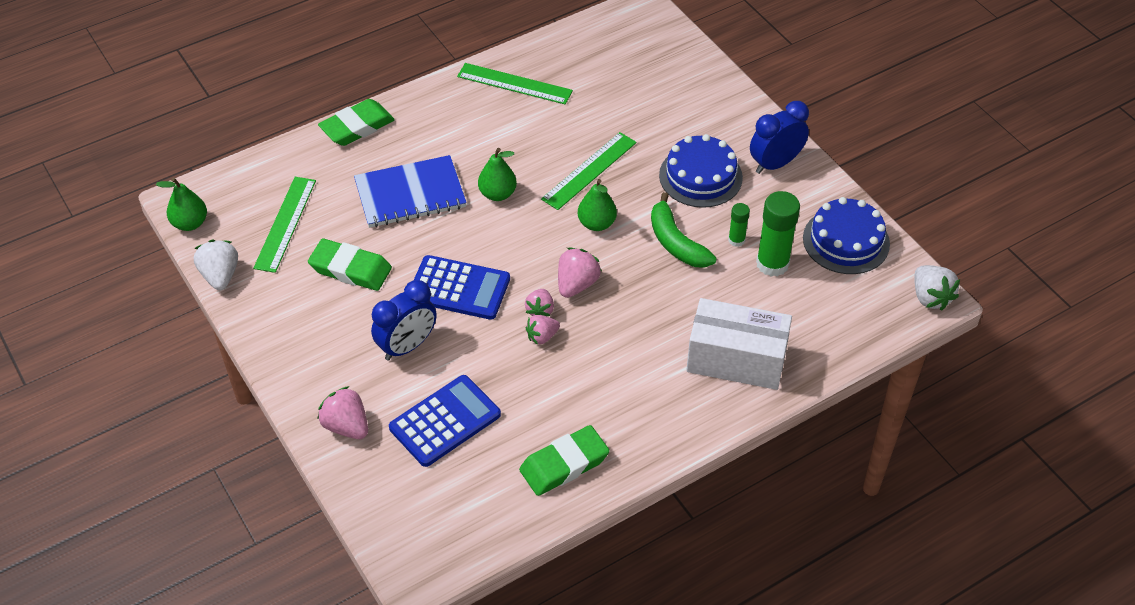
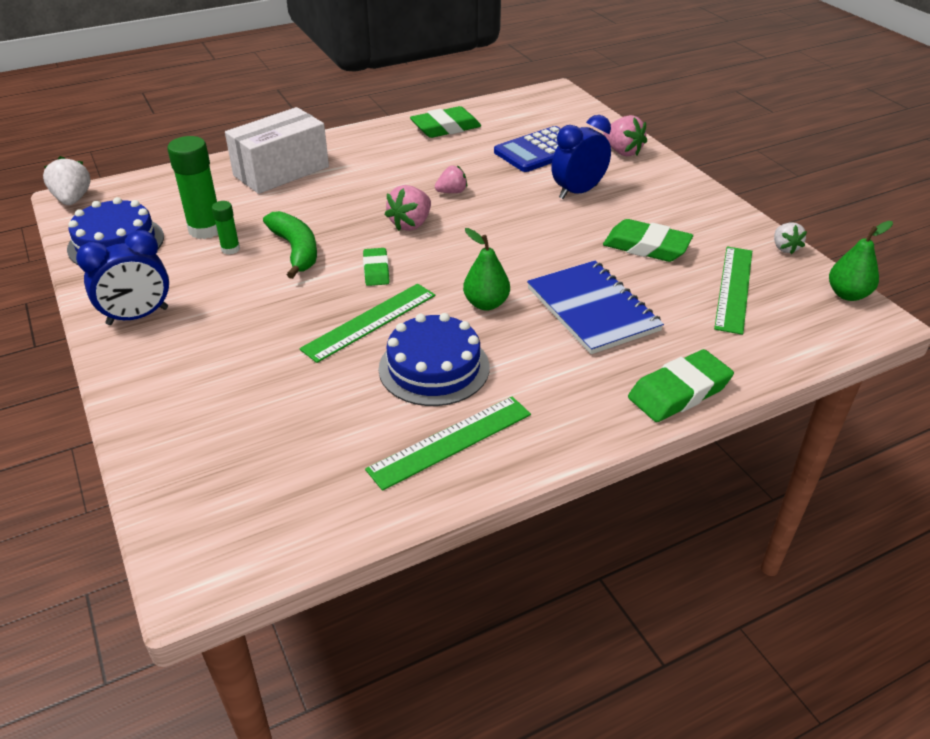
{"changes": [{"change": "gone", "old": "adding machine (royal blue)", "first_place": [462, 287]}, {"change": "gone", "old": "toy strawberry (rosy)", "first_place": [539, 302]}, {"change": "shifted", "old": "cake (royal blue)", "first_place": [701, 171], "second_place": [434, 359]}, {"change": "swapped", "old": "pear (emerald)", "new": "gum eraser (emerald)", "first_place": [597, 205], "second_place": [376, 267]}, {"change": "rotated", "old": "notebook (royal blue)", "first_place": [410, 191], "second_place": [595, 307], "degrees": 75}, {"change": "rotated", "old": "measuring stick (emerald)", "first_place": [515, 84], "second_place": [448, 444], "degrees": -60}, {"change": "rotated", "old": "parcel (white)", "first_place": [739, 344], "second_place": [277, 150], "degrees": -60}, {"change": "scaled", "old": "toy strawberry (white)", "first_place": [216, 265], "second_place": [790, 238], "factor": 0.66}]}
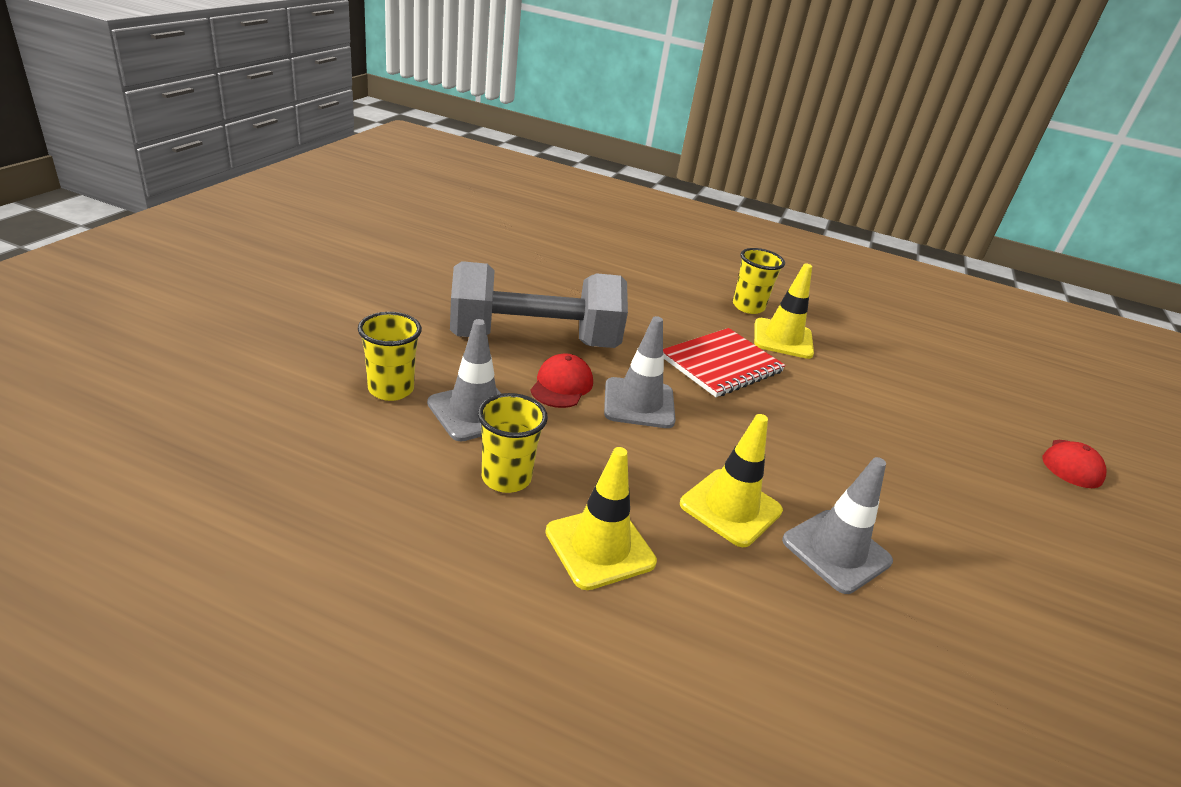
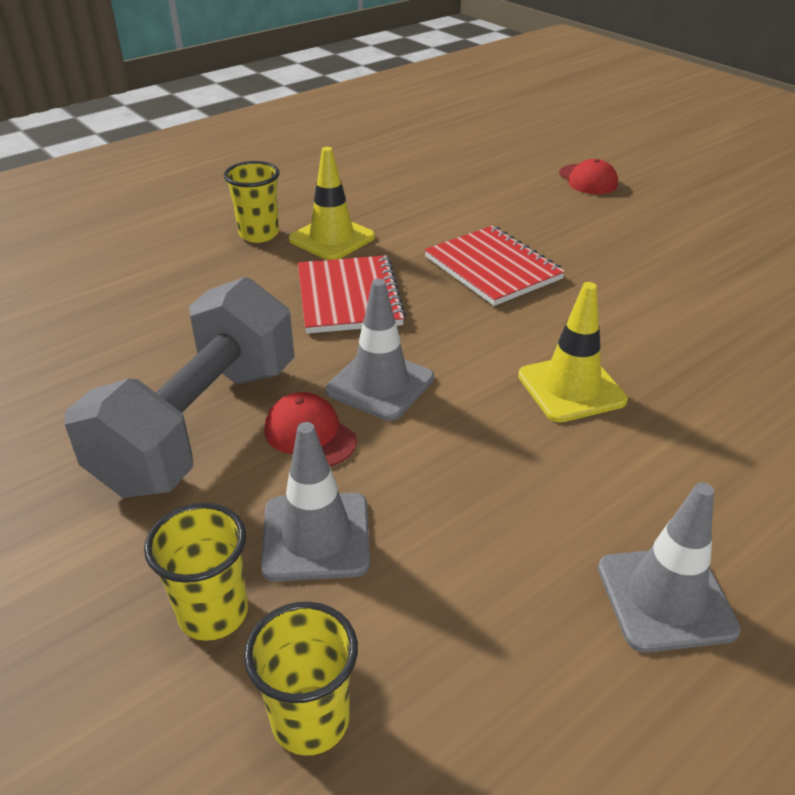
{"changes": [{"change": "gone", "old": "safety cone (bright yellow)", "first_place": [601, 518]}, {"change": "new", "new": "notebook (red)", "second_place": [494, 266]}, {"change": "shifted", "old": "tumbler (bright yellow)", "first_place": [513, 443], "second_place": [301, 679]}, {"change": "shifted", "old": "safety cone (grey)", "first_place": [837, 525], "second_place": [669, 567]}]}
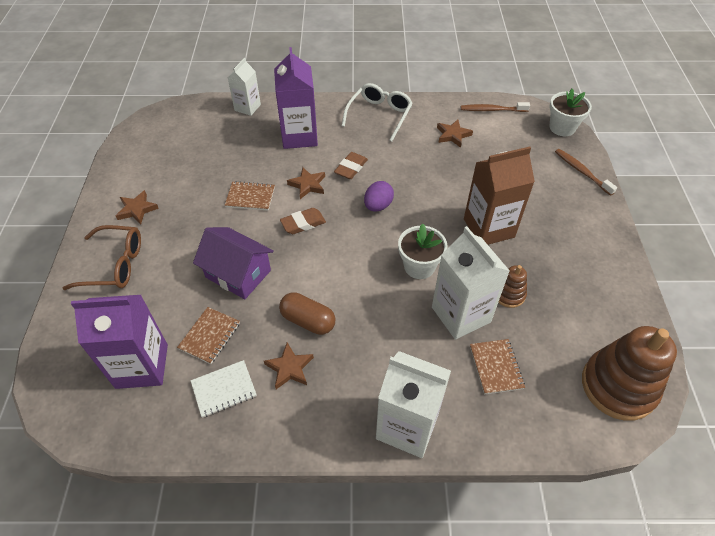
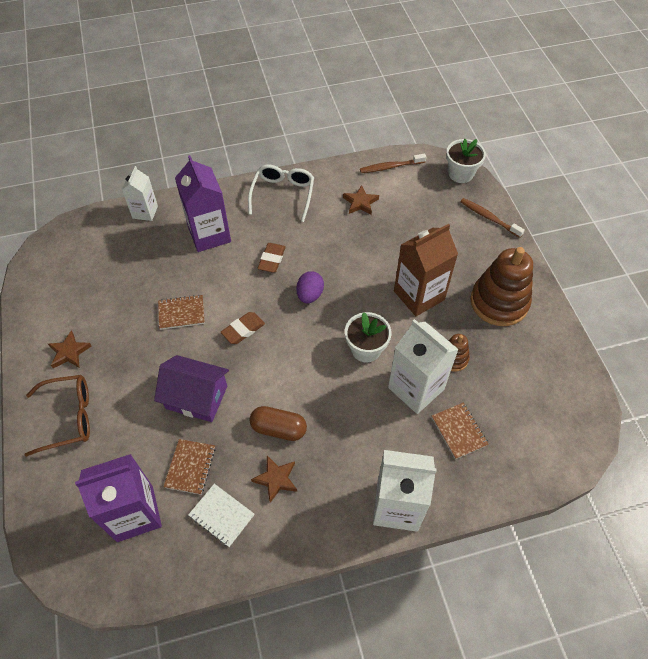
{"changes": [{"change": "gone", "old": "star (brown)", "first_place": [306, 183]}, {"change": "shifted", "old": "stacking toy (brown)", "first_place": [629, 373], "second_place": [501, 286]}, {"change": "rotated", "old": "notebook (white)", "first_place": [224, 389], "second_place": [221, 515], "degrees": 75}]}
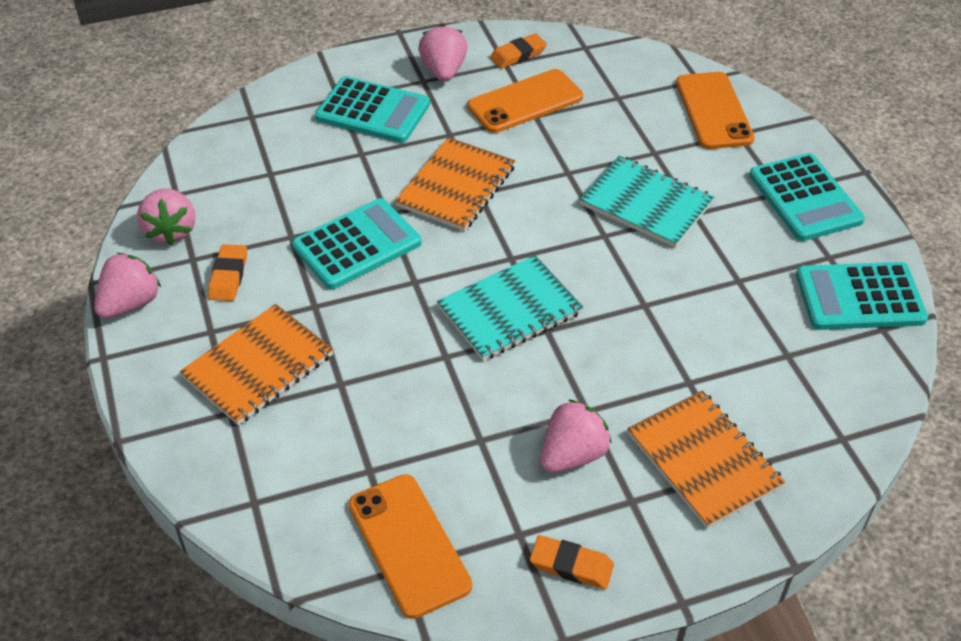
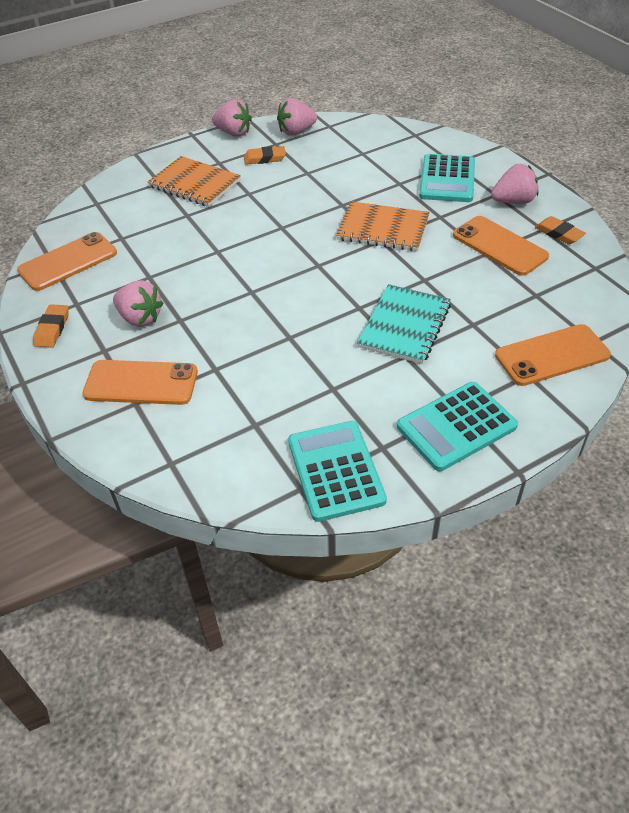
{"changes": [{"change": "gone", "old": "adding machine (turquoise)", "first_place": [357, 243]}, {"change": "gone", "old": "notebook (turquoise)", "first_place": [510, 308]}, {"change": "swapped", "old": "notebook (orange-coloured)", "new": "mobile phone (orange-coloured)", "first_place": [706, 459], "second_place": [140, 382]}]}
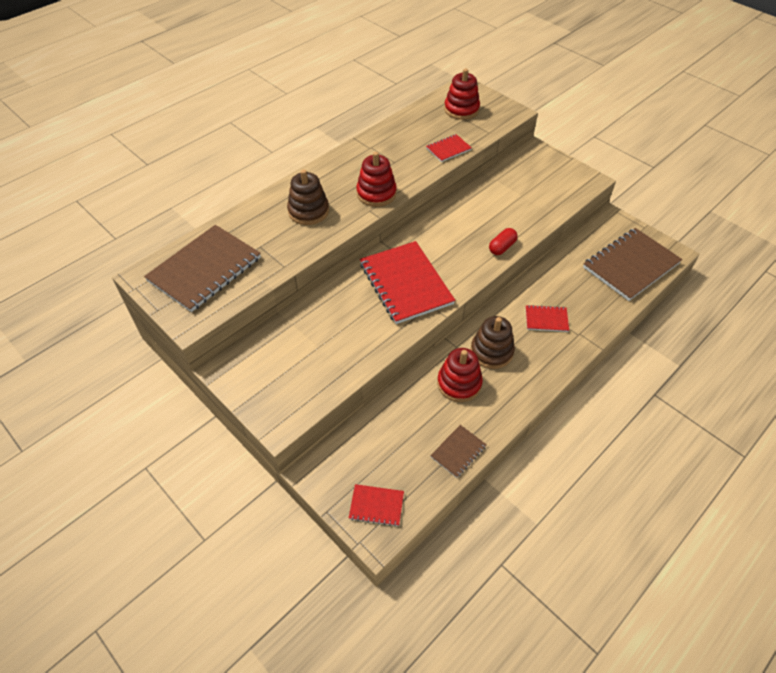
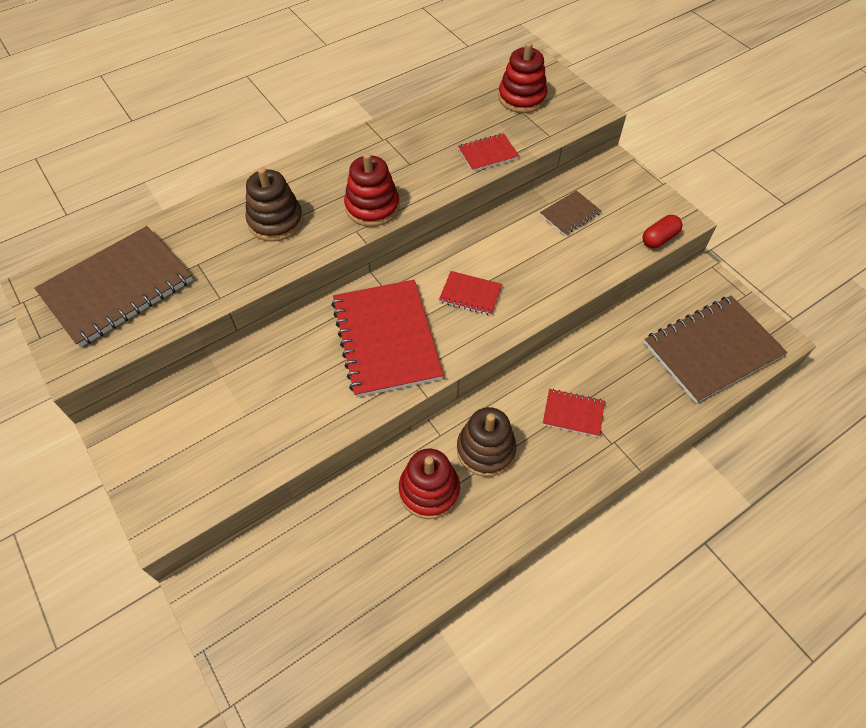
{"changes": [{"change": "shifted", "old": "notebook (red)", "first_place": [376, 505], "second_place": [470, 293]}, {"change": "shifted", "old": "notebook (brown)", "first_place": [458, 451], "second_place": [570, 212]}, {"change": "shifted", "old": "capsule (red)", "first_place": [503, 241], "second_place": [662, 231]}]}
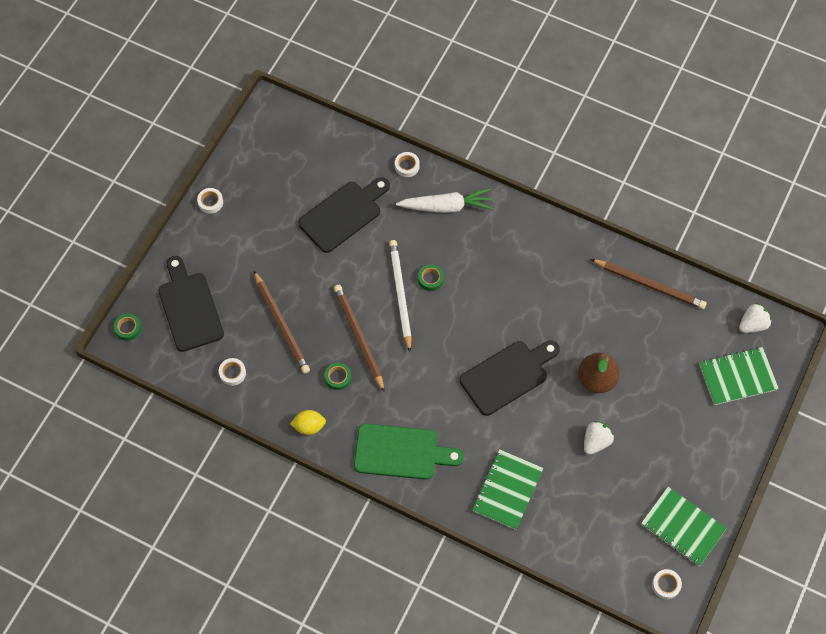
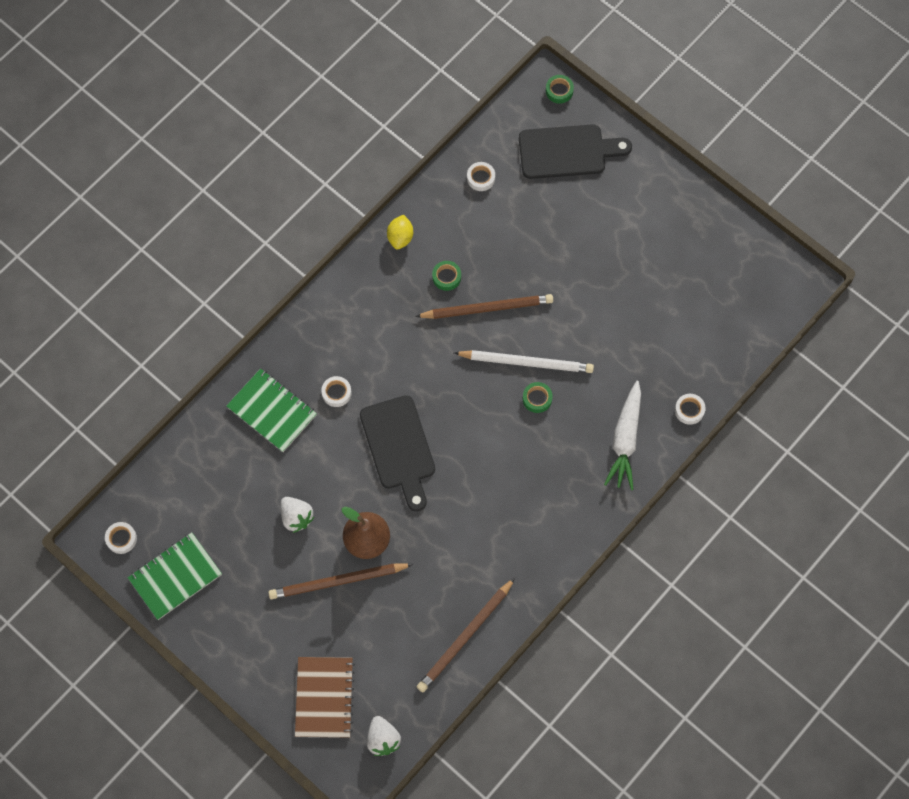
{"changes": [{"change": "gone", "old": "cutting board (ebony)", "first_place": [344, 215]}, {"change": "gone", "old": "cutting board (emerald)", "first_place": [409, 452]}, {"change": "shifted", "old": "tape (white)", "first_place": [210, 201], "second_place": [336, 391]}, {"change": "shifted", "old": "lead pencil (brown)", "first_place": [282, 322], "second_place": [340, 581]}, {"change": "repainted", "old": "notebook (emerald)", "new": "notebook (brown)", "first_place": [739, 376], "second_place": [325, 697]}]}
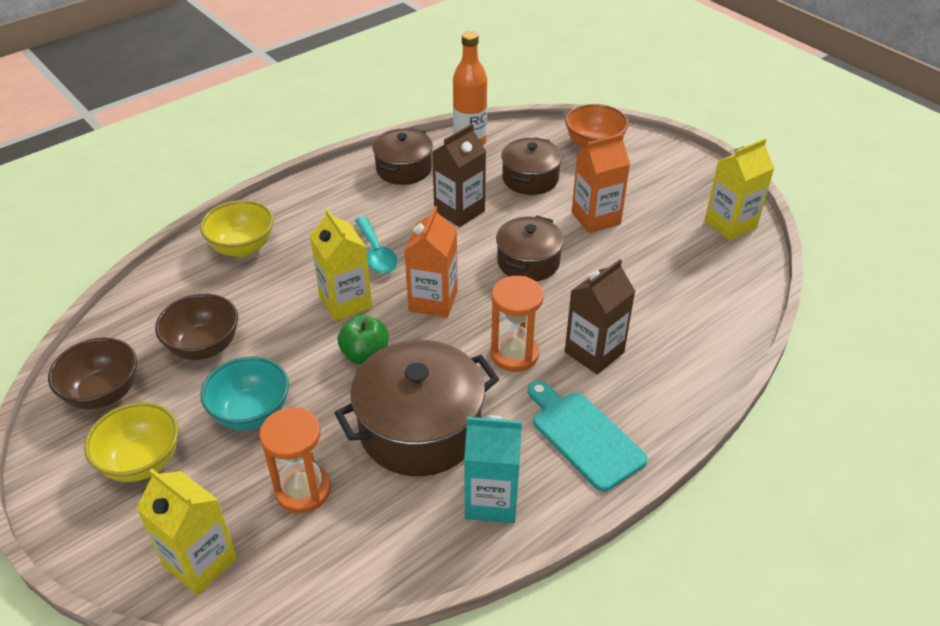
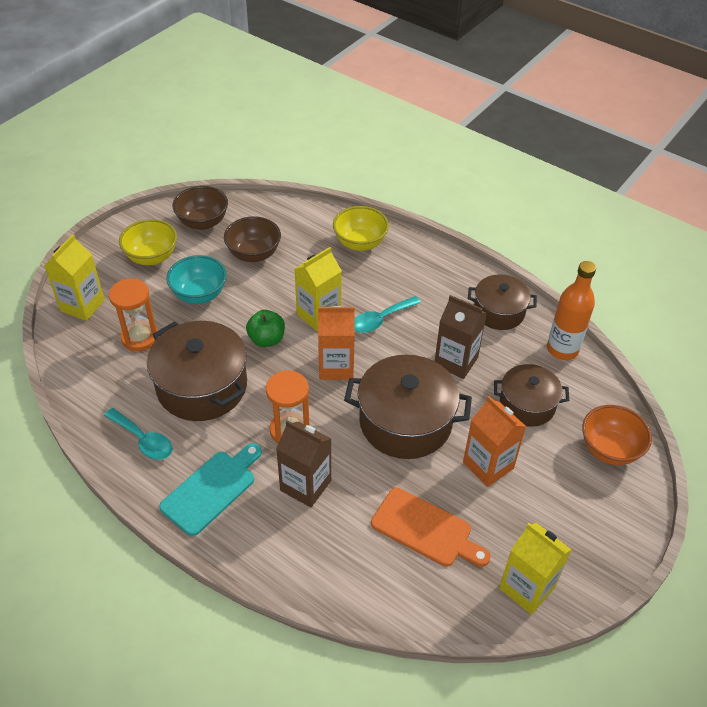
{"changes": [{"change": "new", "new": "cutting board (orange-coloured)", "second_place": [431, 527]}, {"change": "swapped", "old": "carton (turquoise)", "new": "spoon (turquoise)", "first_place": [493, 469], "second_place": [138, 434]}, {"change": "scaled", "old": "pot (brown)", "first_place": [530, 248], "second_place": [408, 407], "factor": 1.62}]}
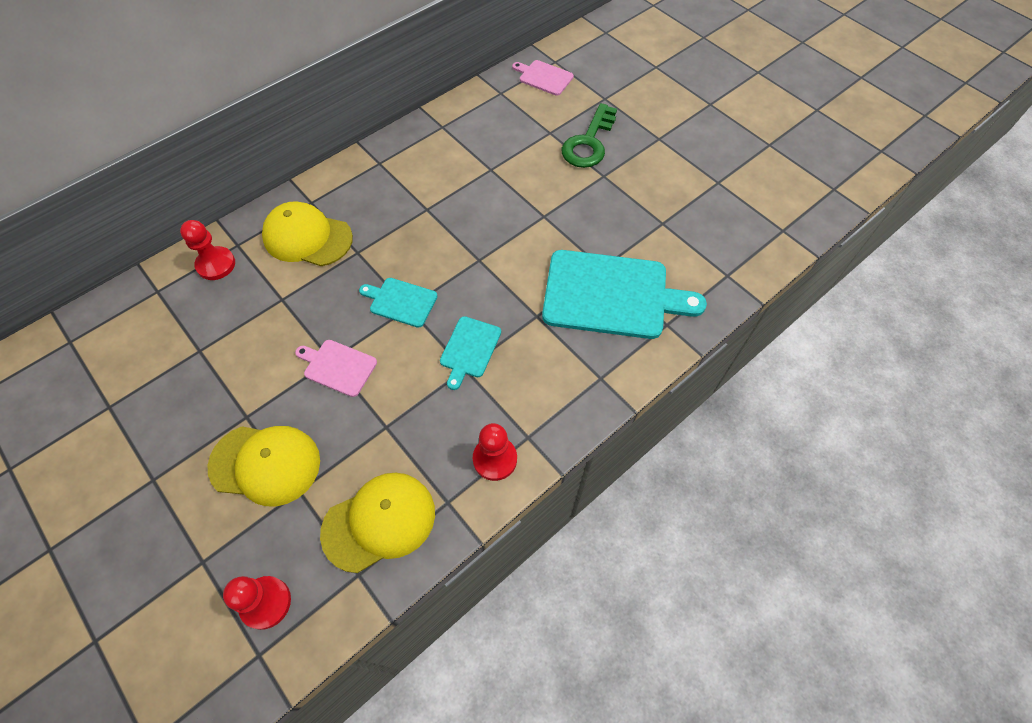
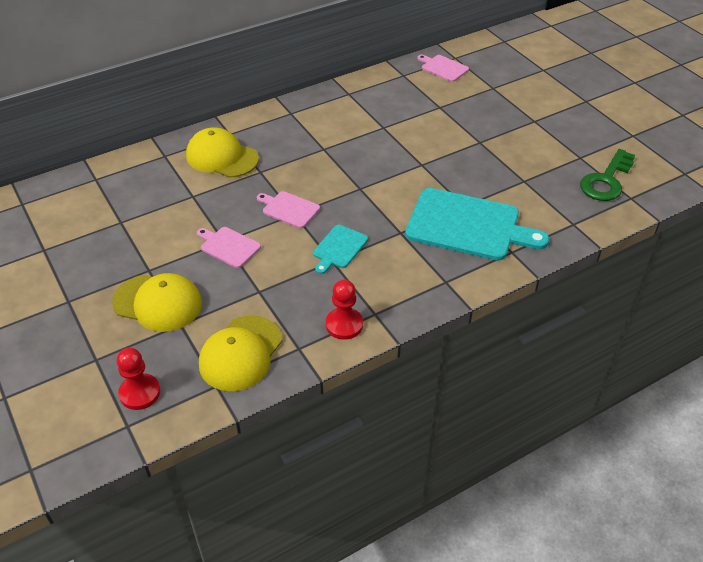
{"changes": [{"change": "gone", "old": "pawn (red)", "first_place": [207, 250]}, {"change": "shifted", "old": "door key (emerald)", "first_place": [589, 135], "second_place": [607, 175]}, {"change": "repainted", "old": "cutting board (turquoise)", "new": "cutting board (rosy)", "first_place": [398, 303], "second_place": [288, 209]}, {"change": "rotated", "old": "peaked cap (bright yellow)", "first_place": [377, 523], "second_place": [240, 353], "degrees": 135}]}
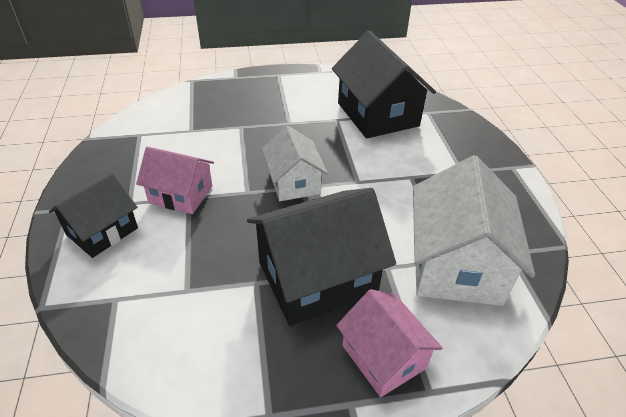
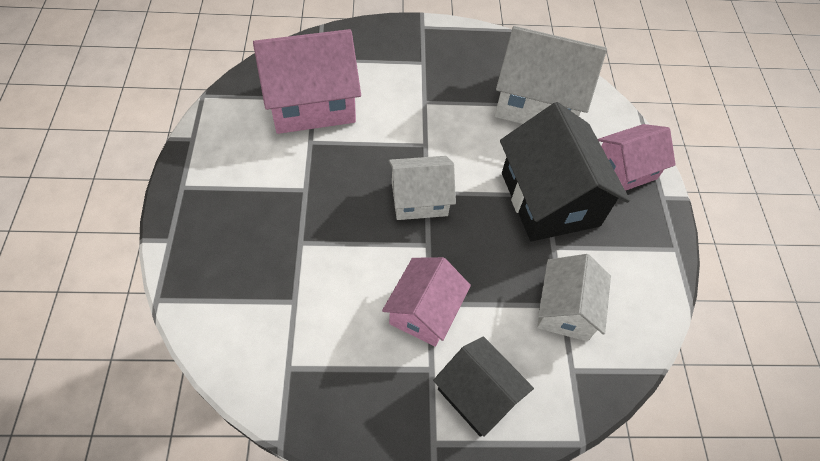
{"changes": [{"change": "new", "new": "toy house (white)", "second_place": [574, 297]}, {"change": "repainted", "old": "toy house (ebony)", "new": "toy house (rosy)", "first_place": [384, 84], "second_place": [307, 81]}]}
